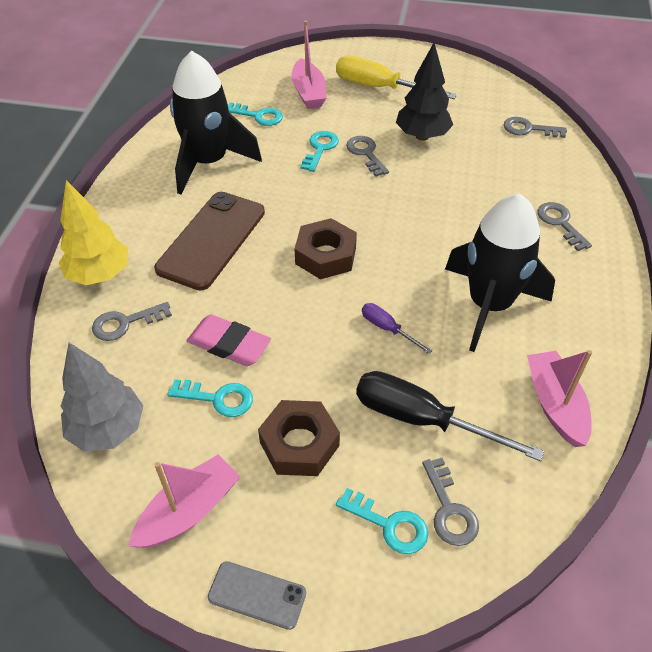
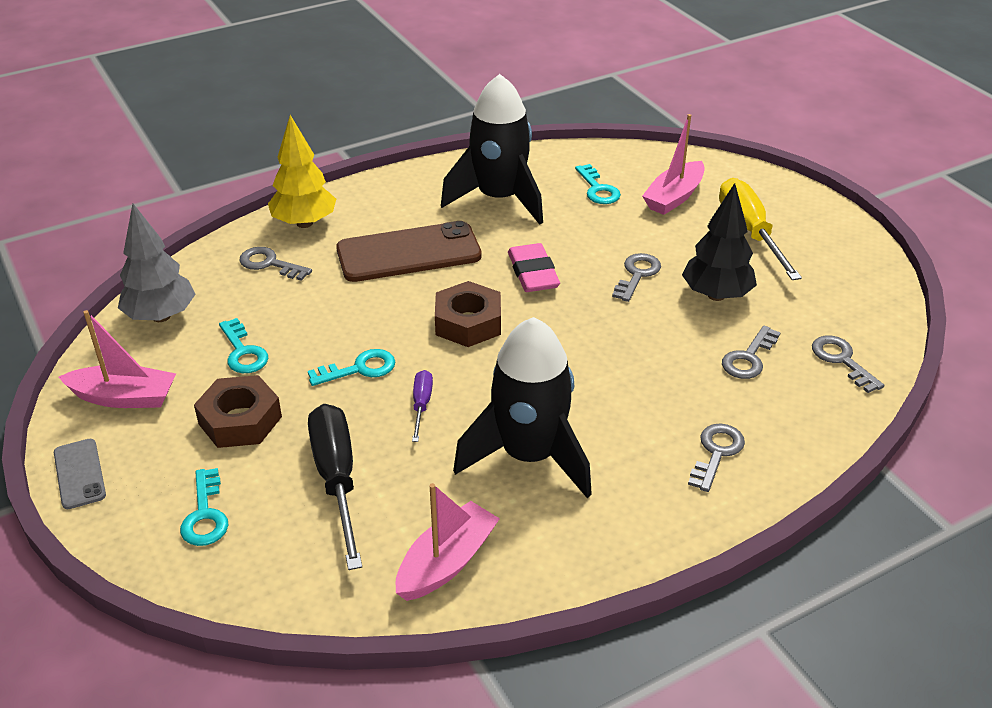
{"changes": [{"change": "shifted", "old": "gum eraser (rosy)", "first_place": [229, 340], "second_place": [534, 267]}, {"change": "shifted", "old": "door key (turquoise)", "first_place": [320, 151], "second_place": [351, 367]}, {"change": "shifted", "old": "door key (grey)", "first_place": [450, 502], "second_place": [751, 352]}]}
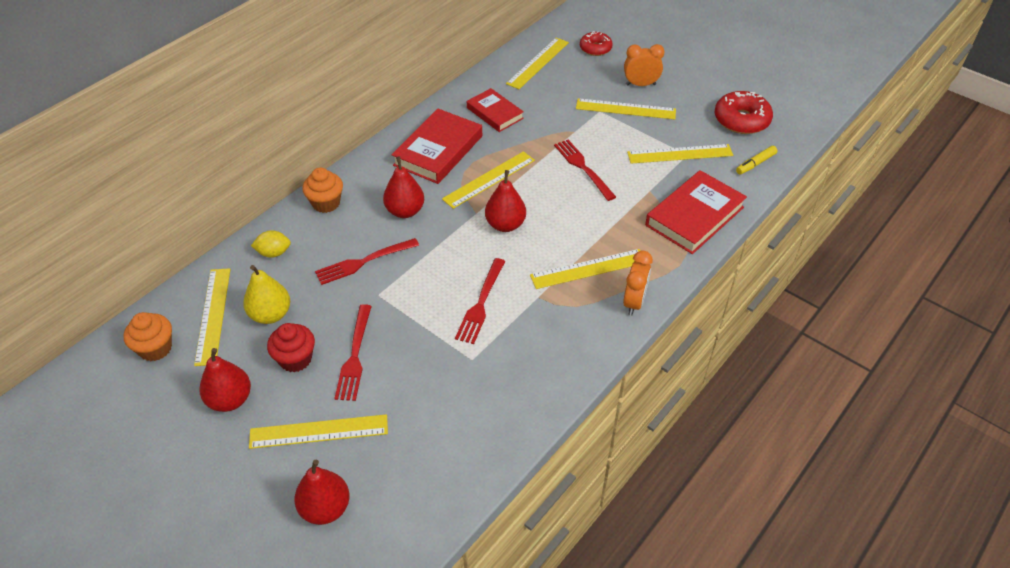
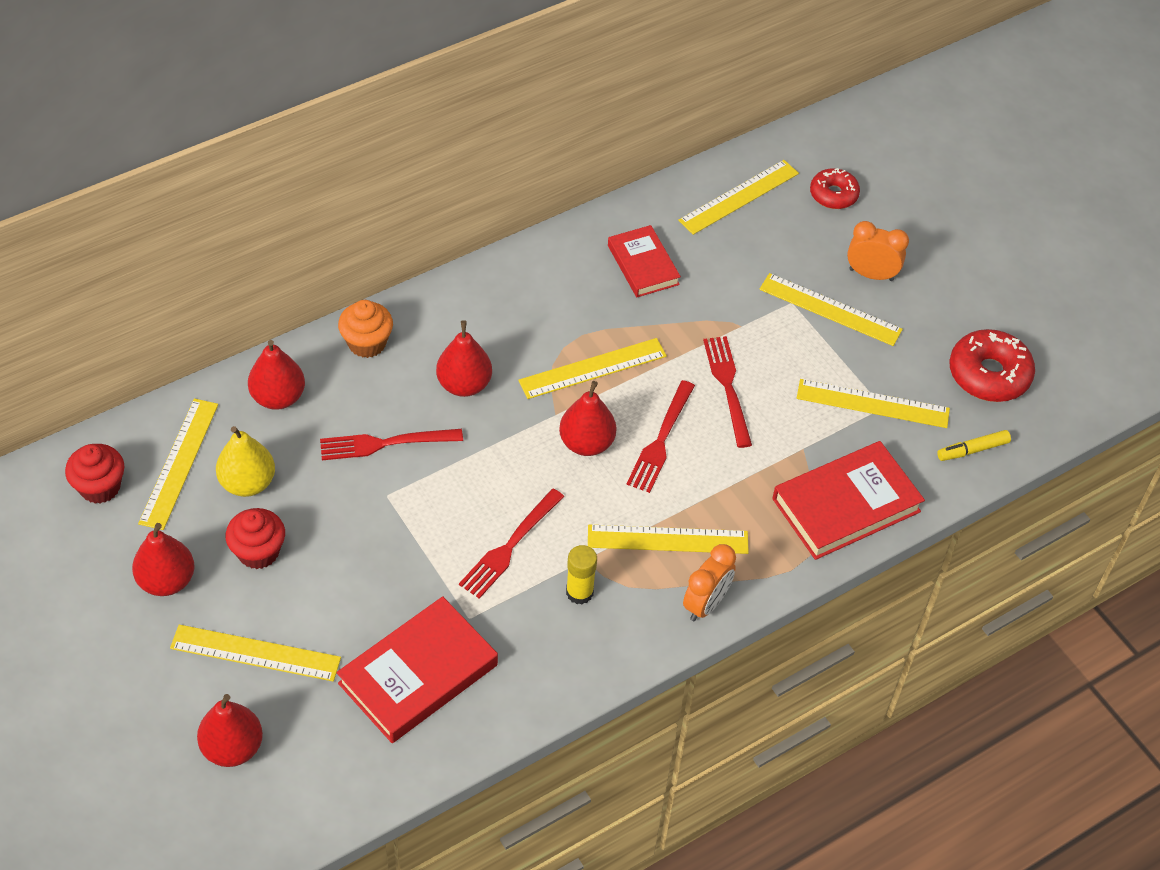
{"changes": [{"change": "new", "new": "glue (bright yellow)", "second_place": [581, 574]}, {"change": "shifted", "old": "fork (red)", "first_place": [353, 352], "second_place": [660, 436]}, {"change": "shifted", "old": "book (red)", "first_place": [437, 146], "second_place": [417, 669]}, {"change": "swapped", "old": "lemon (bright yellow)", "new": "pear (red)", "first_place": [271, 244], "second_place": [276, 375]}, {"change": "repainted", "old": "fairy cake (orange-coloured)", "new": "fairy cake (red)", "first_place": [147, 336], "second_place": [95, 474]}]}
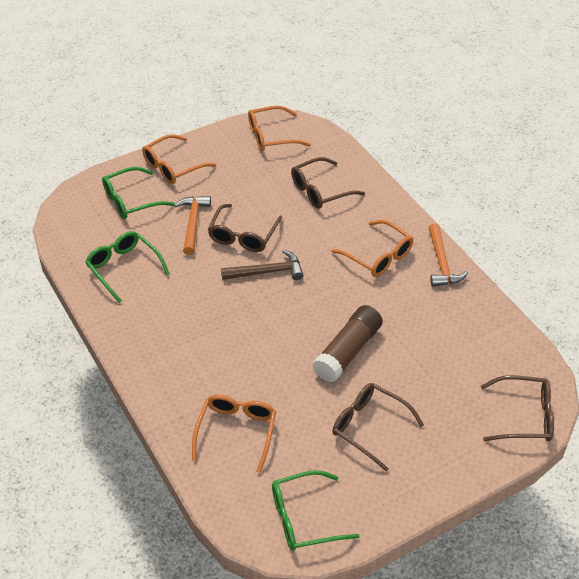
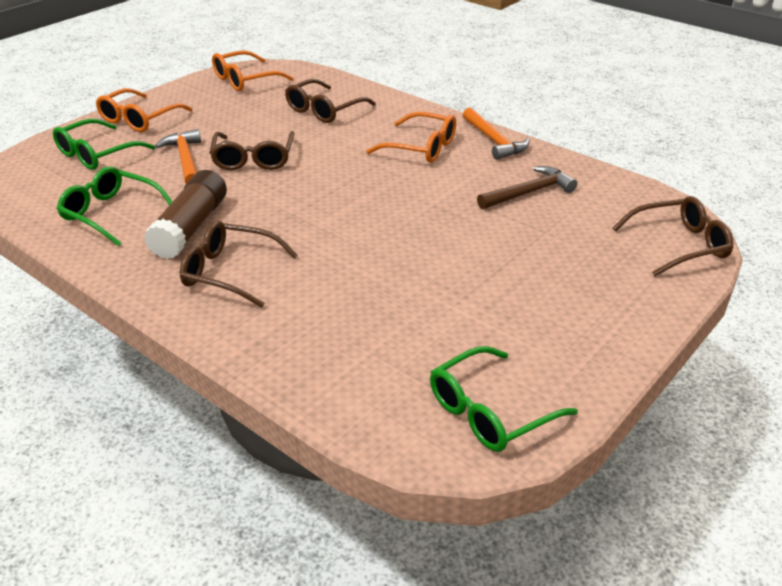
{"changes": [{"change": "gone", "old": "glasses (orange-coloured)", "first_place": [234, 434]}, {"change": "shifted", "old": "hammer (brown)", "first_place": [262, 265], "second_place": [527, 187]}, {"change": "shifted", "old": "glue (brown)", "first_place": [347, 343], "second_place": [185, 214]}, {"change": "shifted", "old": "glasses (brown)", "first_place": [378, 427], "second_place": [239, 264]}]}
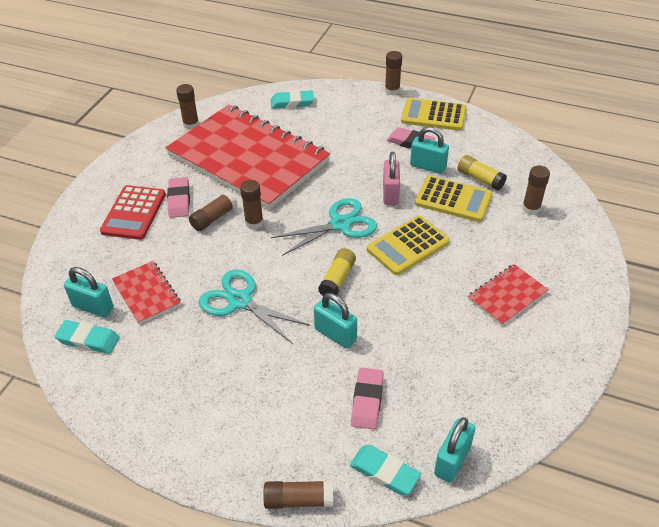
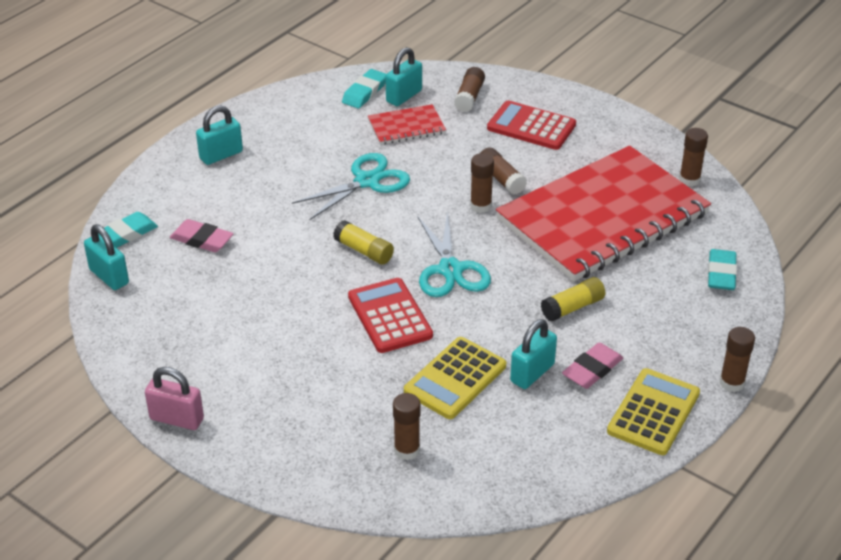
{"changes": [{"change": "gone", "old": "gum eraser (rosy)", "first_place": [178, 197]}, {"change": "gone", "old": "notebook (red)", "first_place": [508, 295]}, {"change": "shifted", "old": "glue (brown)", "first_place": [298, 495], "second_place": [469, 89]}, {"change": "shifted", "old": "padlock (turquoise)", "first_place": [335, 321], "second_place": [219, 135]}, {"change": "shifted", "old": "padlock (rosy)", "first_place": [391, 178], "second_place": [174, 398]}, {"change": "shifted", "old": "glue (bright yellow)", "first_place": [482, 172], "second_place": [573, 299]}, {"change": "repainted", "old": "adding machine (bright yellow)", "new": "adding machine (red)", "first_place": [408, 245], "second_place": [390, 315]}]}
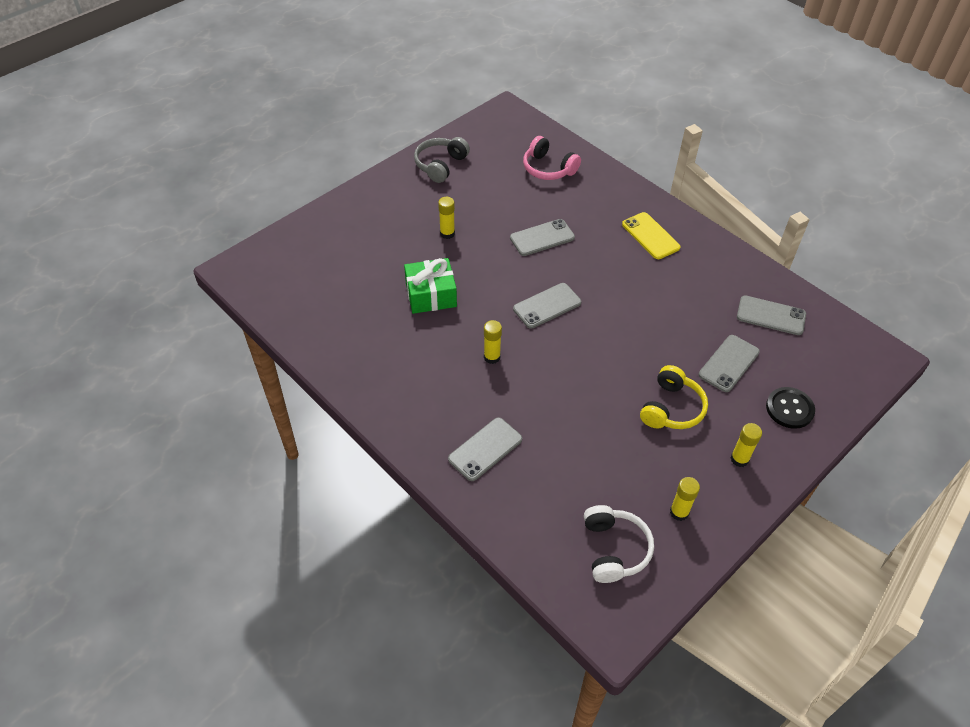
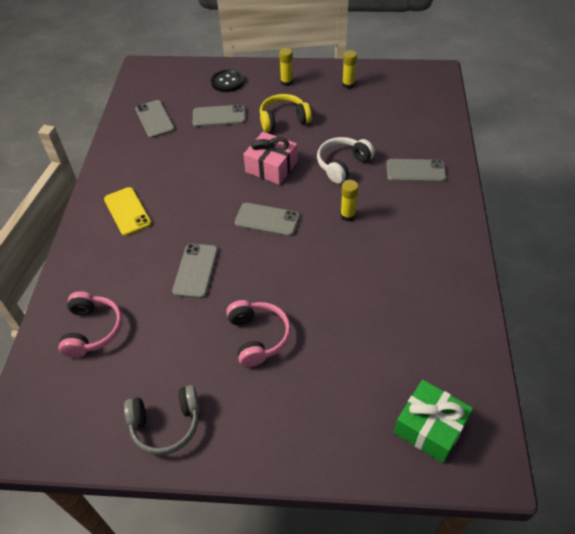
{"changes": [{"change": "new", "new": "gift (rosy)", "second_place": [270, 158]}, {"change": "shifted", "old": "gift (emerald)", "first_place": [430, 286], "second_place": [433, 421]}, {"change": "shifted", "old": "over-ear headphones (white)", "first_place": [619, 544], "second_place": [346, 160]}, {"change": "swapped", "old": "glue (bright yellow)", "new": "over-ear headphones (rosy)", "first_place": [446, 218], "second_place": [258, 333]}, {"change": "rotated", "old": "mobile phone (grey)", "first_place": [542, 237], "second_place": [195, 271], "degrees": 75}, {"change": "rotated", "old": "mobile phone (bright yellow)", "first_place": [651, 235], "second_place": [127, 211], "degrees": -45}]}
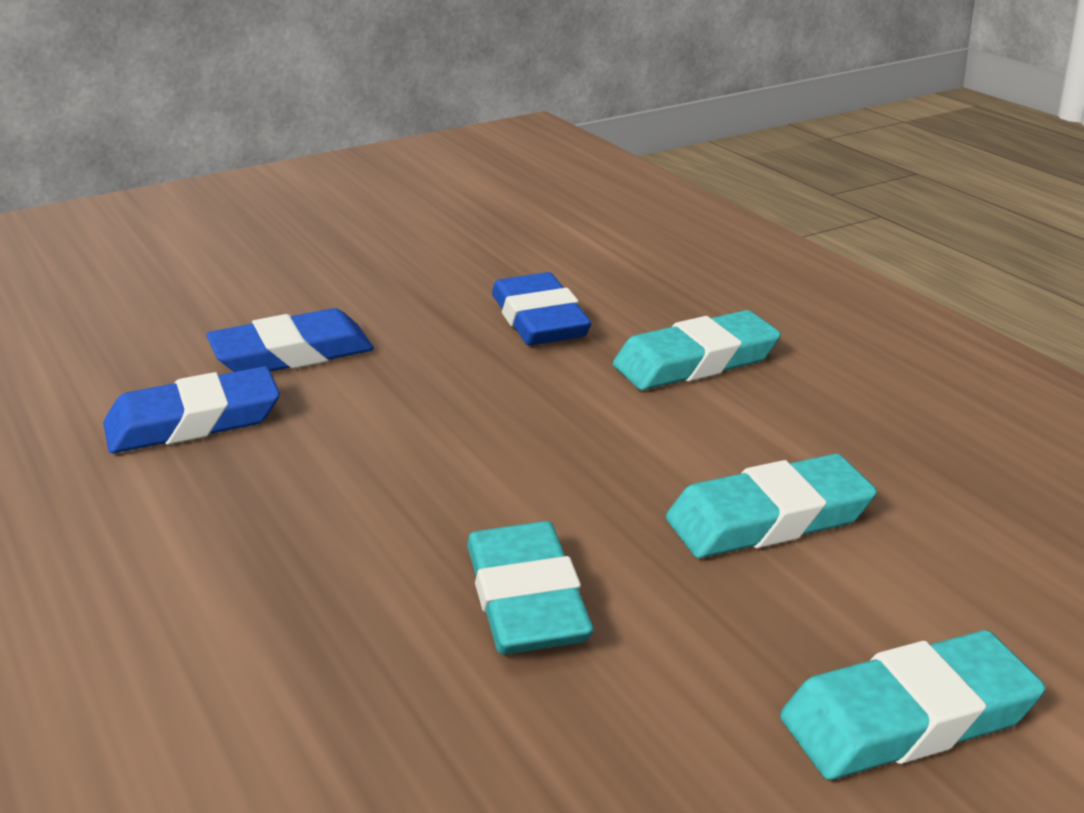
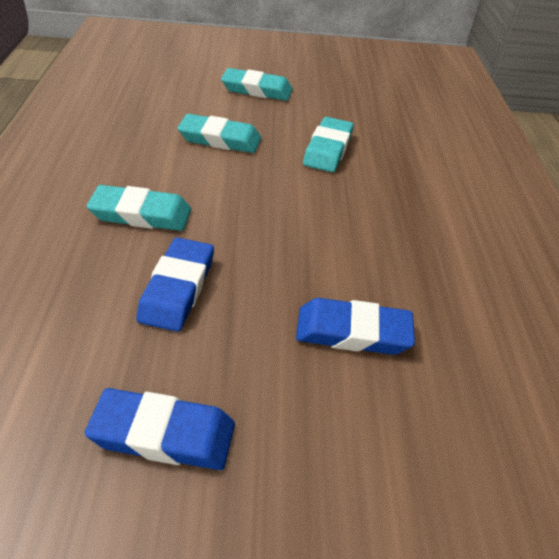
{"changes": [{"change": "shifted", "old": "gum eraser (royal blue)", "first_place": [191, 409], "second_place": [160, 429]}]}
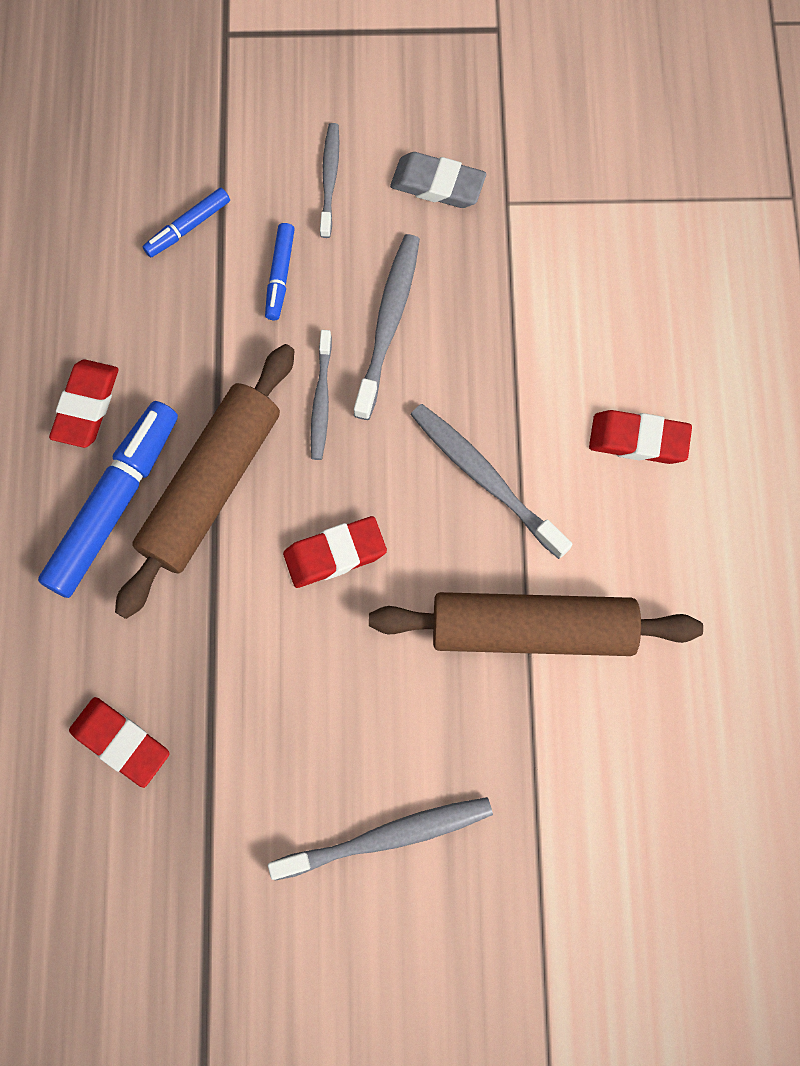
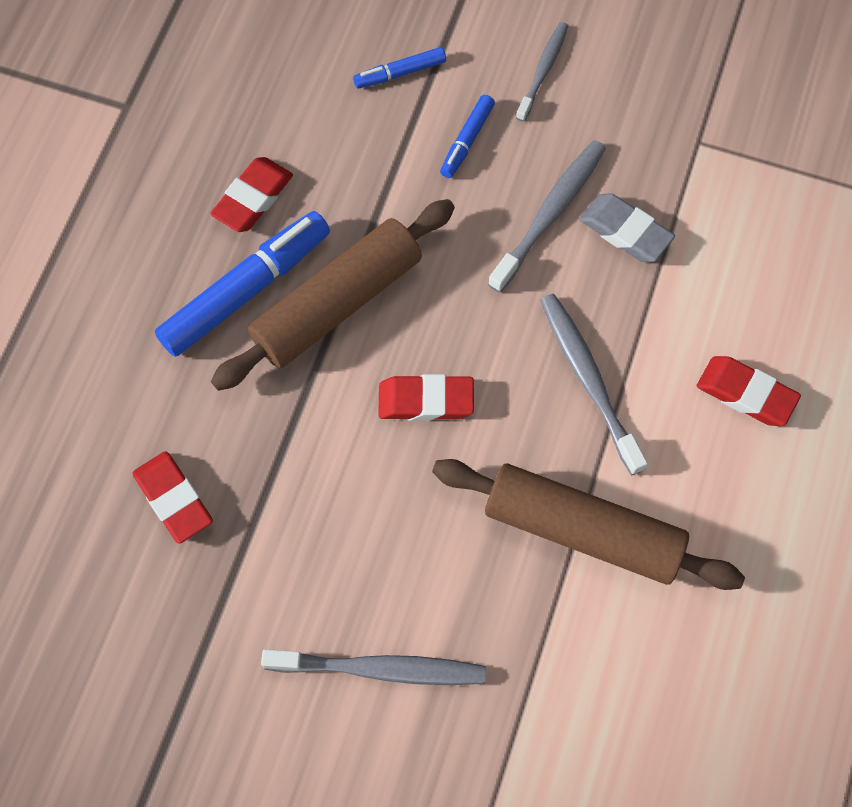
{"changes": [{"change": "gone", "old": "tooth brush (grey)", "first_place": [321, 395]}, {"change": "shifted", "old": "gum eraser (grey)", "first_place": [438, 180], "second_place": [627, 227]}]}
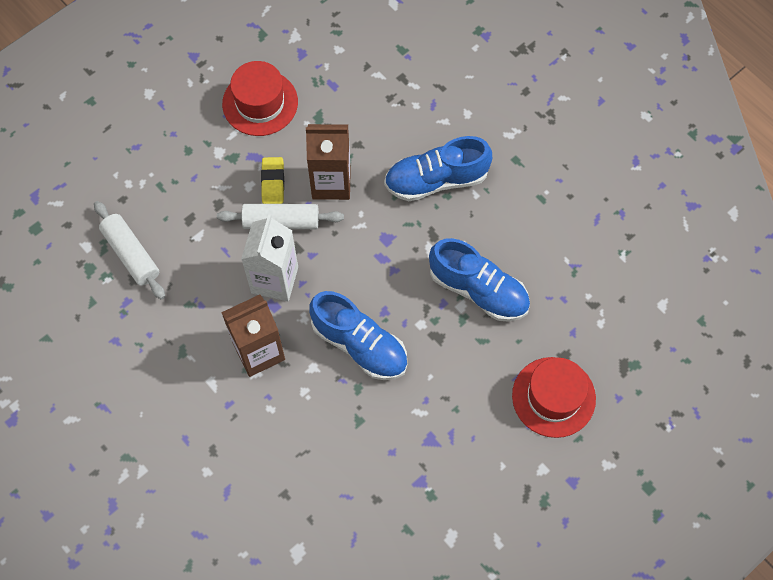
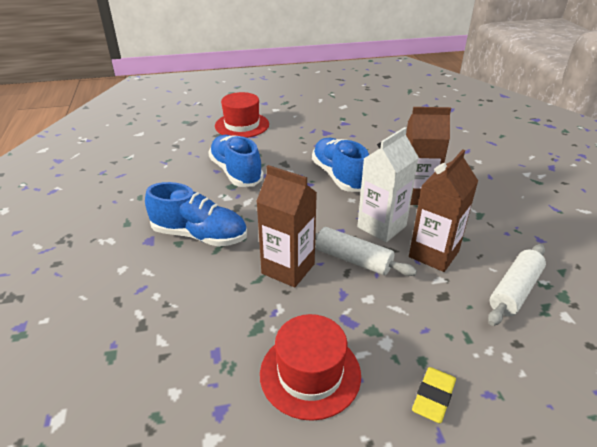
{"changes": [{"change": "new", "new": "carton (brown)", "second_place": [443, 211]}, {"change": "shifted", "old": "gum eraser (bright yellow)", "first_place": [272, 180], "second_place": [434, 395]}, {"change": "rotated", "old": "pastry roller (white)", "first_place": [129, 250], "second_place": [517, 285], "degrees": 45}]}
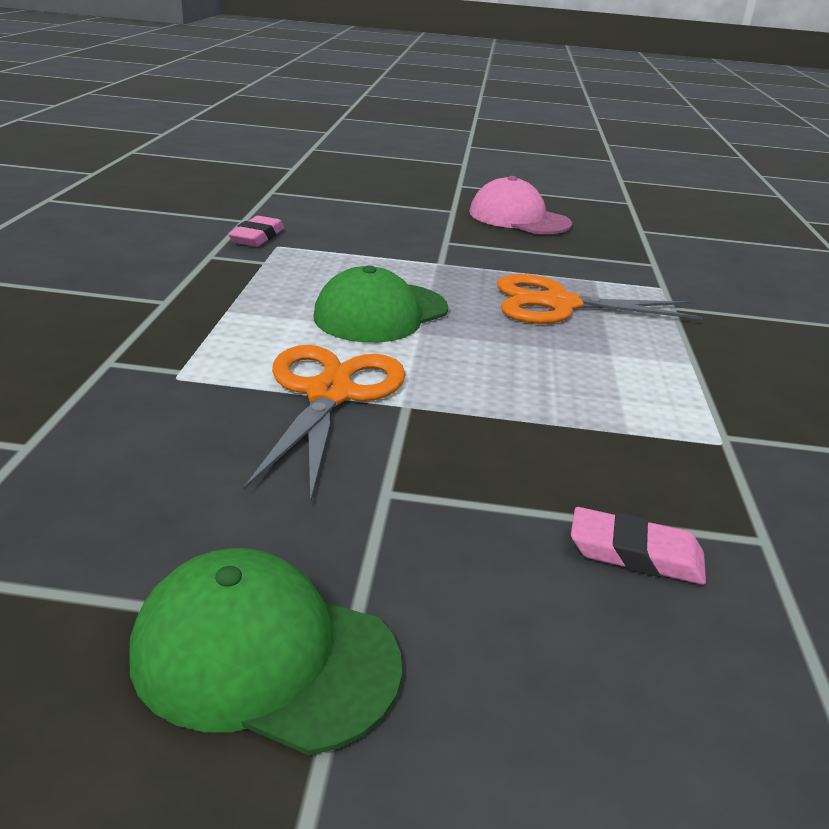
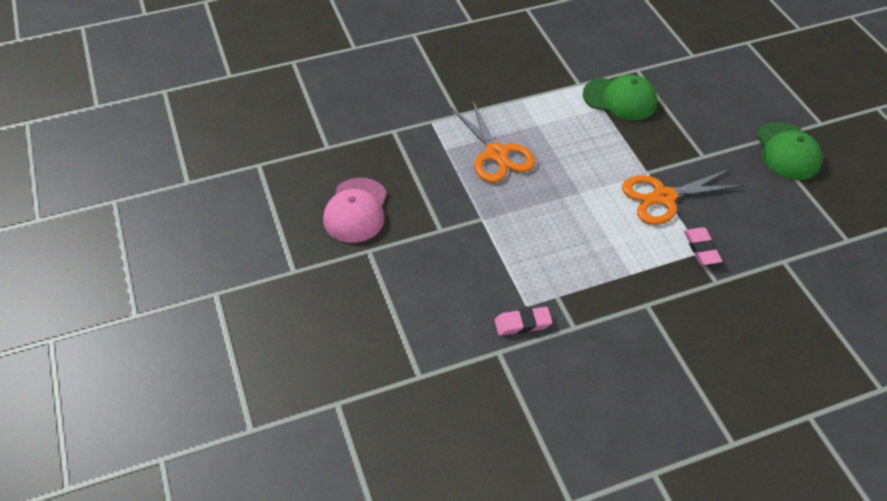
{"changes": [{"change": "shifted", "old": "peaked cap (emerald)", "first_place": [381, 304], "second_place": [620, 97]}, {"change": "shifted", "old": "gum eraser (rosy)", "first_place": [638, 546], "second_place": [703, 246]}]}
